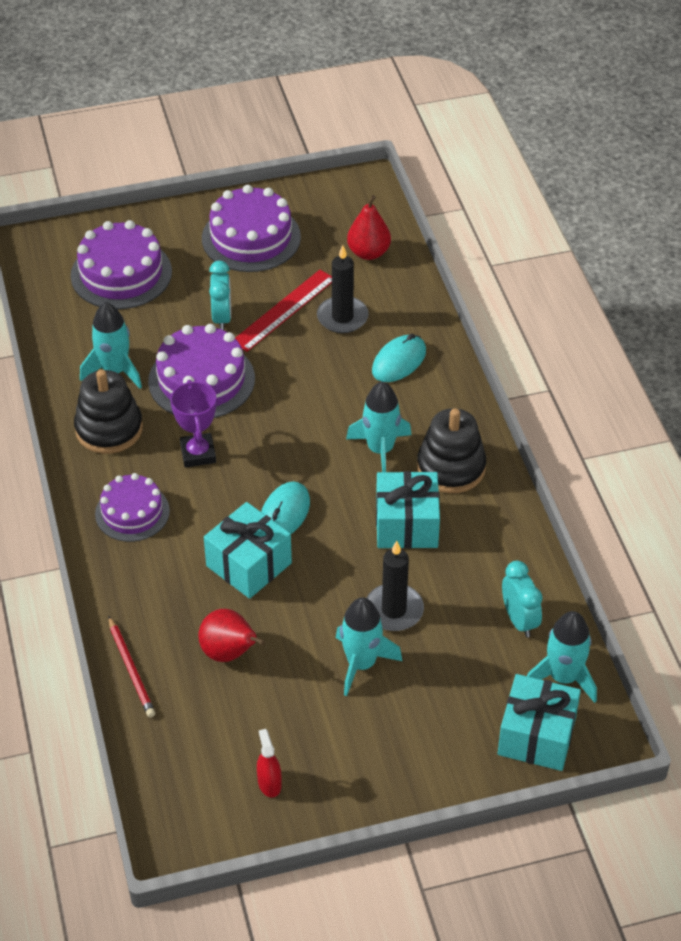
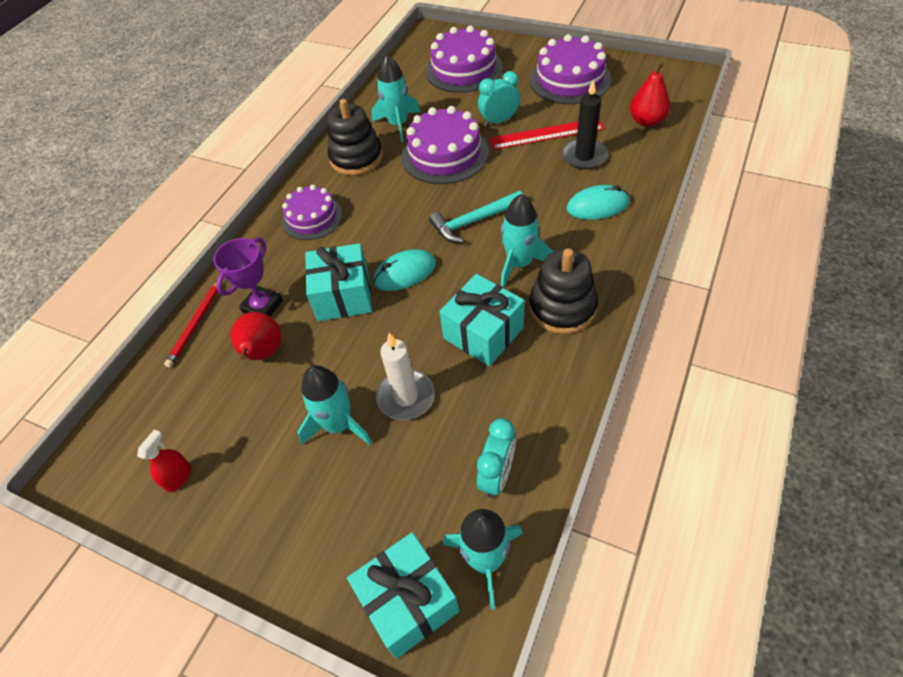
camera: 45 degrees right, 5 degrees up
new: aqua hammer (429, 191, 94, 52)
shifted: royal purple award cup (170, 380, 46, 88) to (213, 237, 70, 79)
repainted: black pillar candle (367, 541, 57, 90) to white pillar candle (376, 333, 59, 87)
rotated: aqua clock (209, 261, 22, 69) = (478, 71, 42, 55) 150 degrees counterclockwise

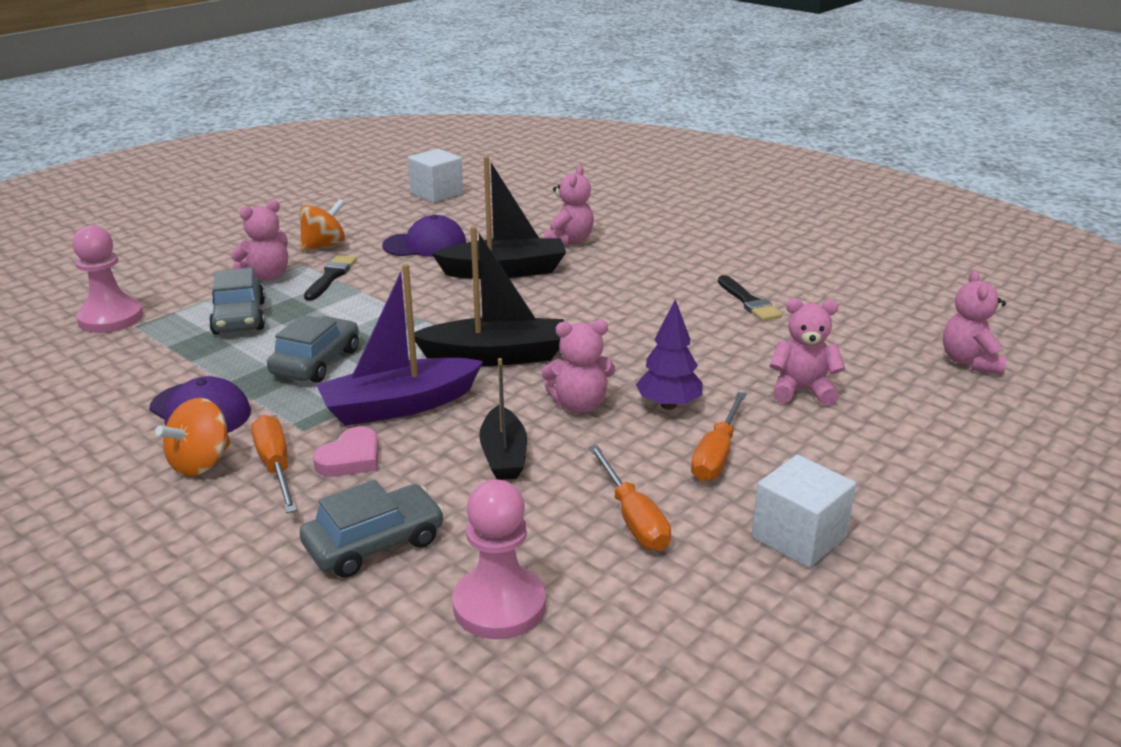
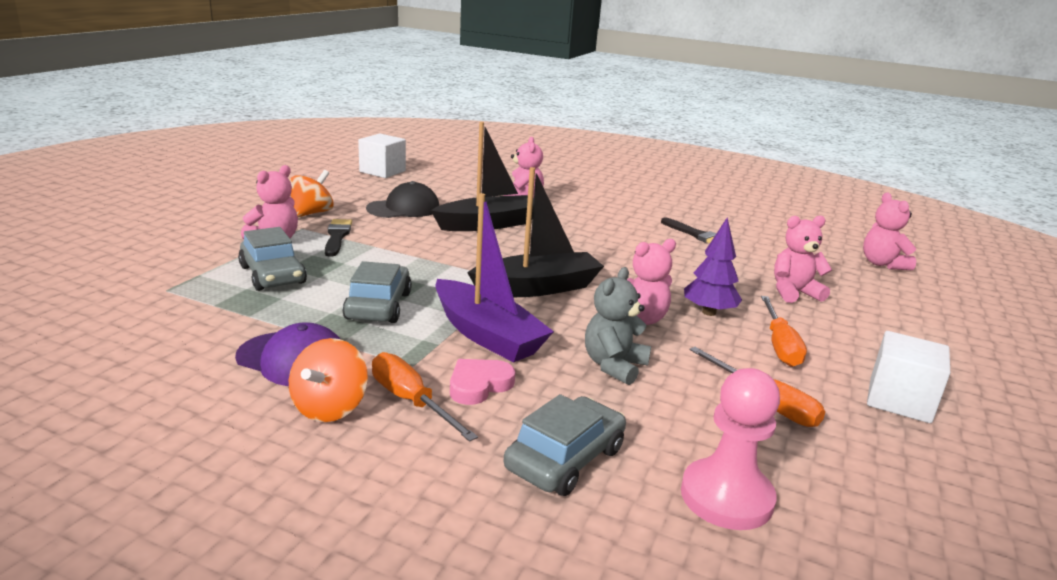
camera: 20 degrees left, 5 degrees down
gone: rosy pawn (72, 225, 71, 108)
swapped: black toy boat (479, 358, 48, 122) to ash-grey teddy bear (585, 267, 66, 118)
repainted: royal purple cap (382, 215, 84, 42) to black cap (366, 181, 73, 37)
rotated: royal purple toy boat (316, 264, 167, 162) = (435, 193, 119, 169) 90 degrees counterclockwise; rosy heart (313, 427, 66, 50) = (450, 359, 65, 46) 150 degrees counterclockwise

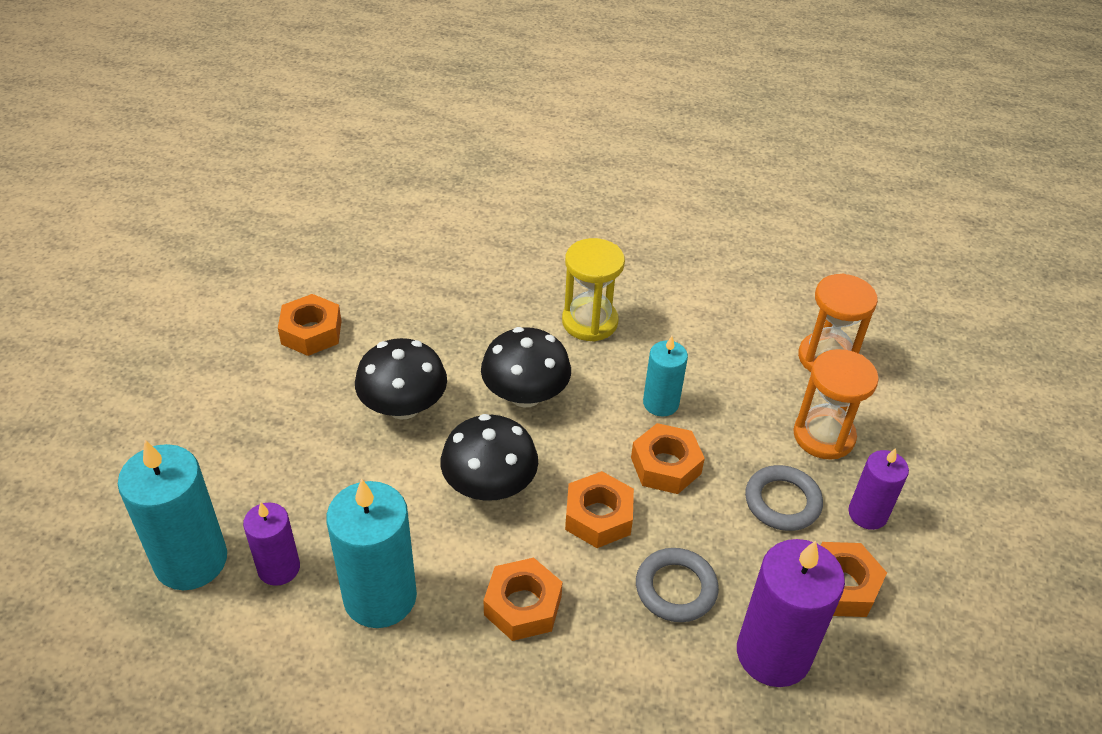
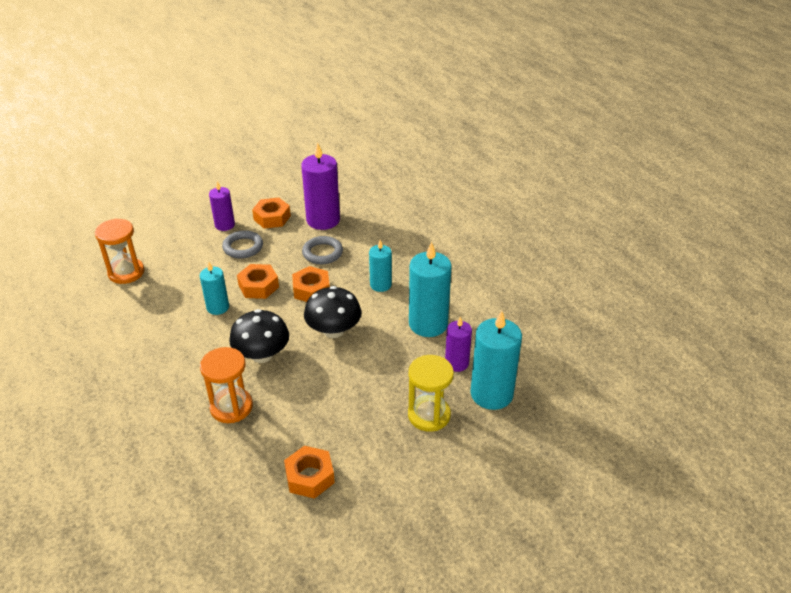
camera: 130 degrees left, 5 degrees down
gone: black fungus (355, 338, 92, 82)
shifted: orange sand timer (793, 349, 86, 111) to (200, 347, 53, 76); yellow sand timer (562, 238, 63, 104) to (408, 355, 46, 77)
swapped: orange hex nut (484, 558, 79, 83) to aqua pillar candle (369, 240, 23, 52)

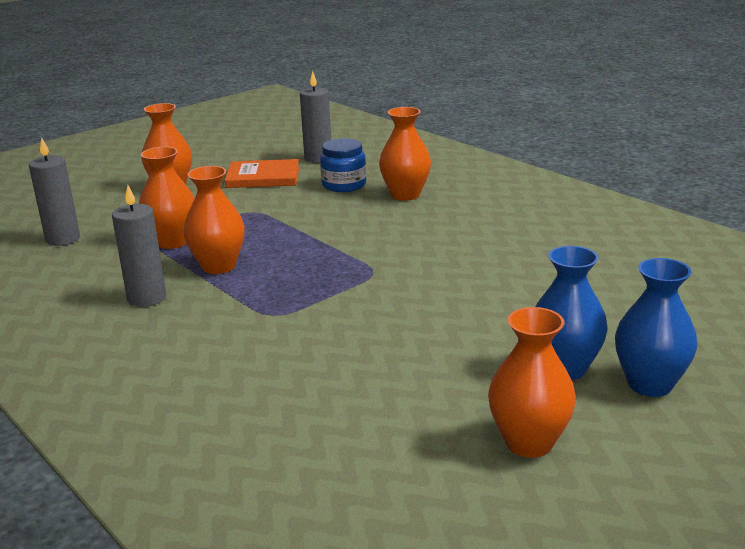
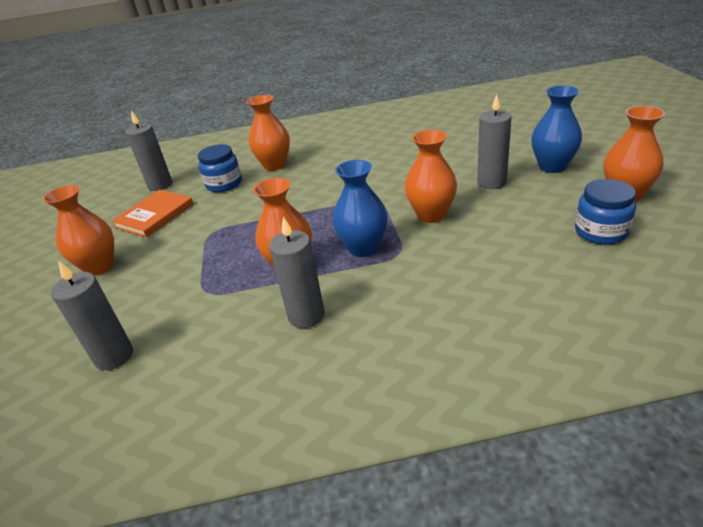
camera: 55 degrees left, 10 degrees up
new: ash-grey pillar candle (477, 94, 35, 95); blue jam jar (575, 179, 61, 66)
shifted: blue tall vase (615, 258, 82, 139) to (333, 160, 54, 97); orange tall vase (139, 147, 56, 102) to (405, 130, 52, 93)

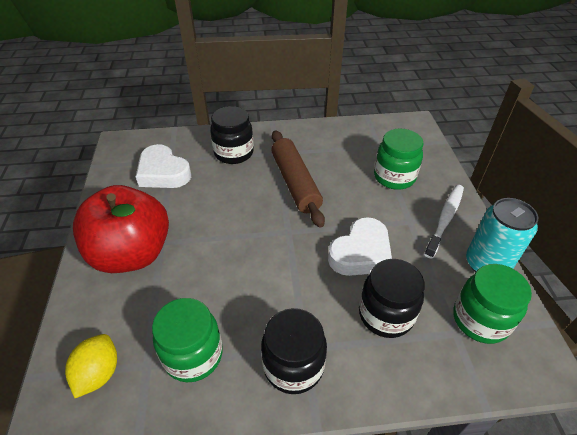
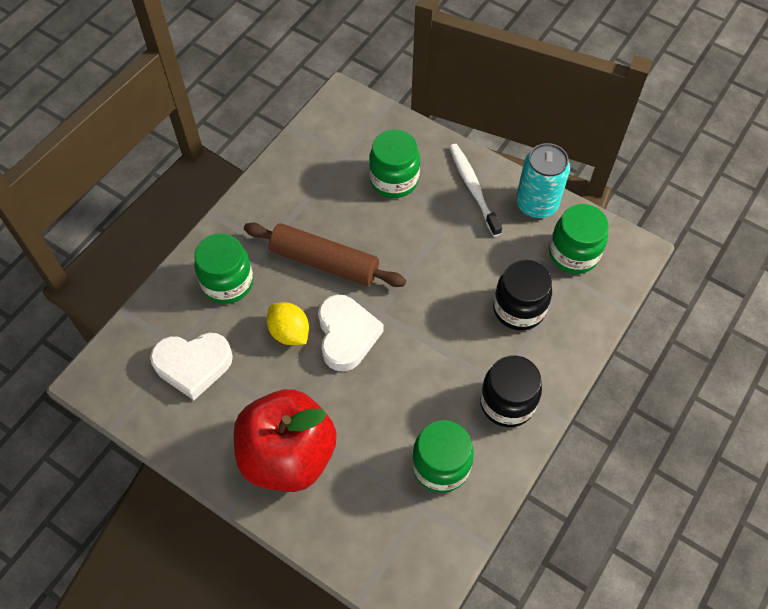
camera: 50 degrees left, 15 degrees up
shifted: yellow citrus fruit (65, 334, 52, 64) to (267, 302, 42, 43); white heart (328, 217, 64, 59) to (318, 295, 65, 76)
repainted: black jam jar (210, 106, 44, 58) to leaf-green jam jar (194, 233, 59, 71)

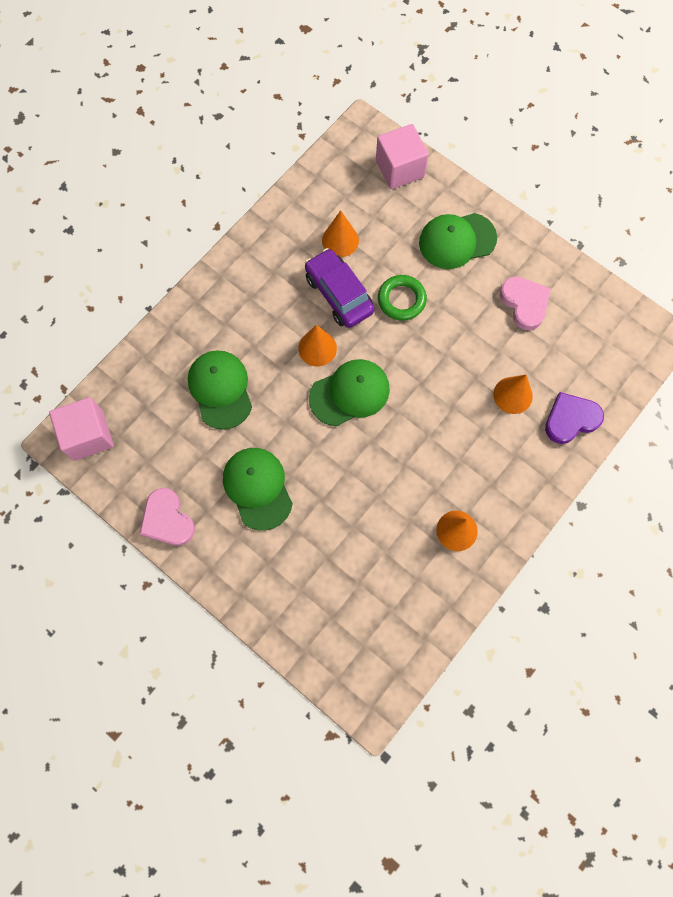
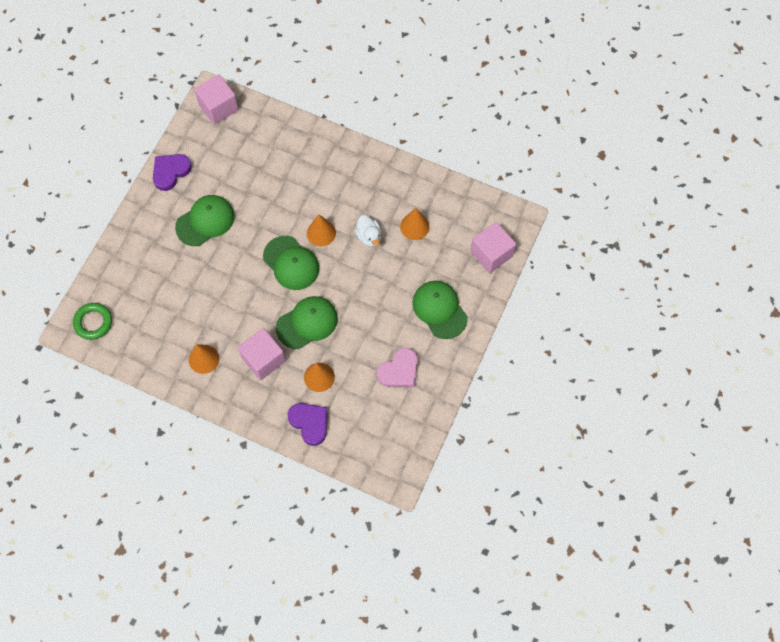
camera: 75 degrees right, 5 degrees down
new: rosy solid cube (238, 328, 48, 52)
shifted: leaf-green torus (378, 275, 49, 46) to (73, 303, 39, 37); leaf-green cap (188, 350, 64, 80) to (276, 296, 62, 53)
swapped: royal purple car (305, 248, 69, 80) to white duck (355, 215, 26, 32)
repainted: rosy heart (140, 488, 55, 58) to royal purple heart (153, 154, 39, 37)

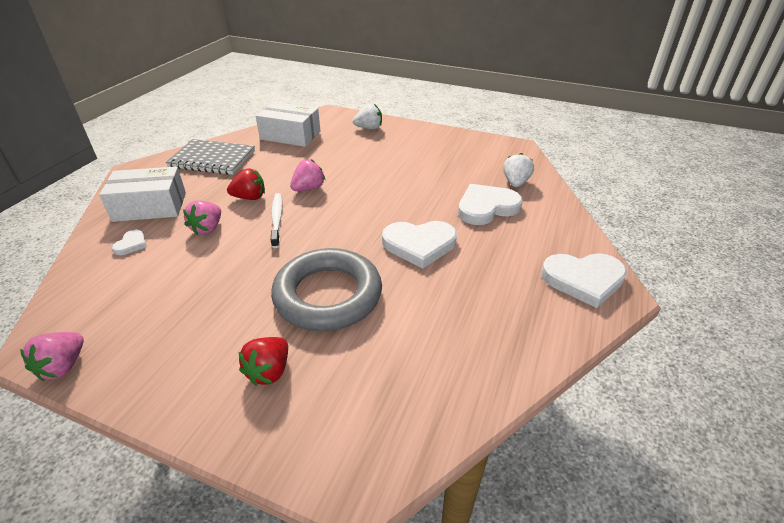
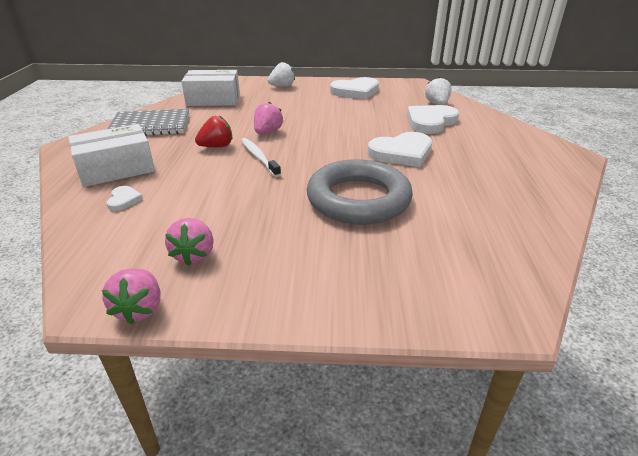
camera: 20 degrees left, 5 degrees down
gone: red toy strawberry (239, 337, 49, 49)
shifted: rosy toy strawberry (183, 200, 38, 35) to (165, 218, 49, 48); white heart (541, 253, 86, 55) to (330, 77, 49, 23)

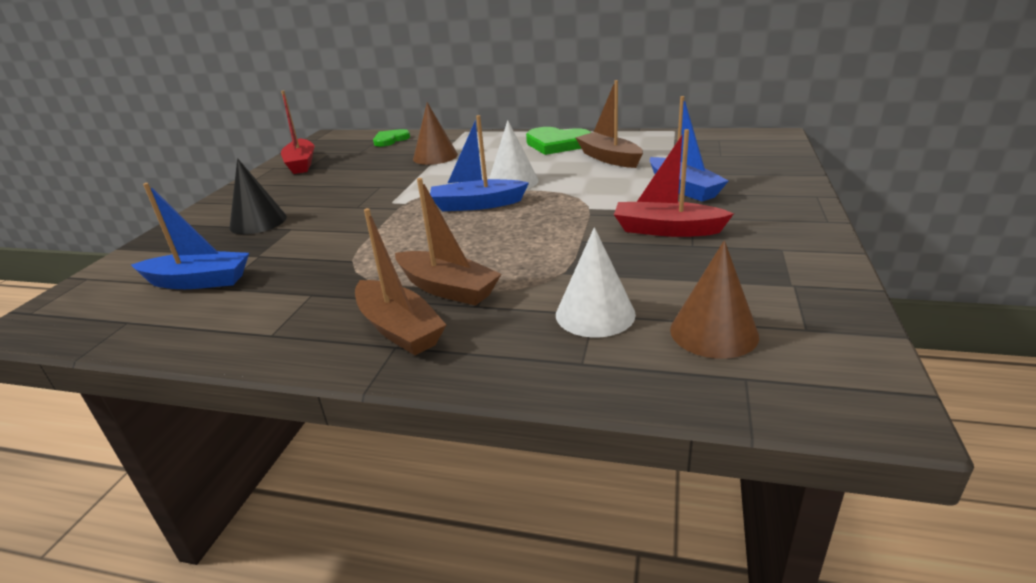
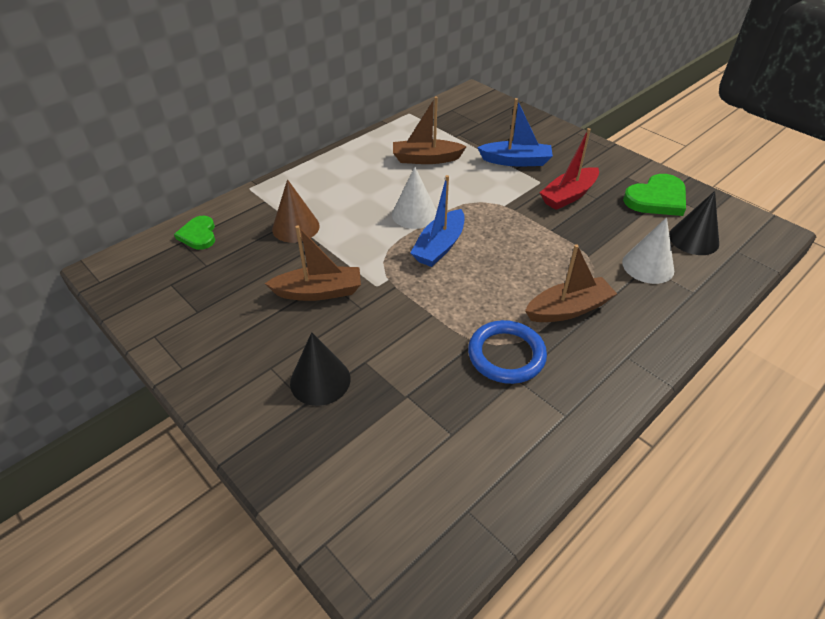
camera: 60 degrees left, 15 degrees up
gone: blue toy boat (131, 183, 118, 106); red toy boat (281, 90, 33, 84)
new: blue torus (468, 320, 79, 64)
shifted: russet toy boat (355, 208, 91, 147) to (265, 225, 96, 76); leaf-green heart (526, 127, 65, 28) to (623, 174, 63, 42)
repainted: russet solid cone (670, 240, 89, 119) to black solid cone (669, 191, 50, 64)

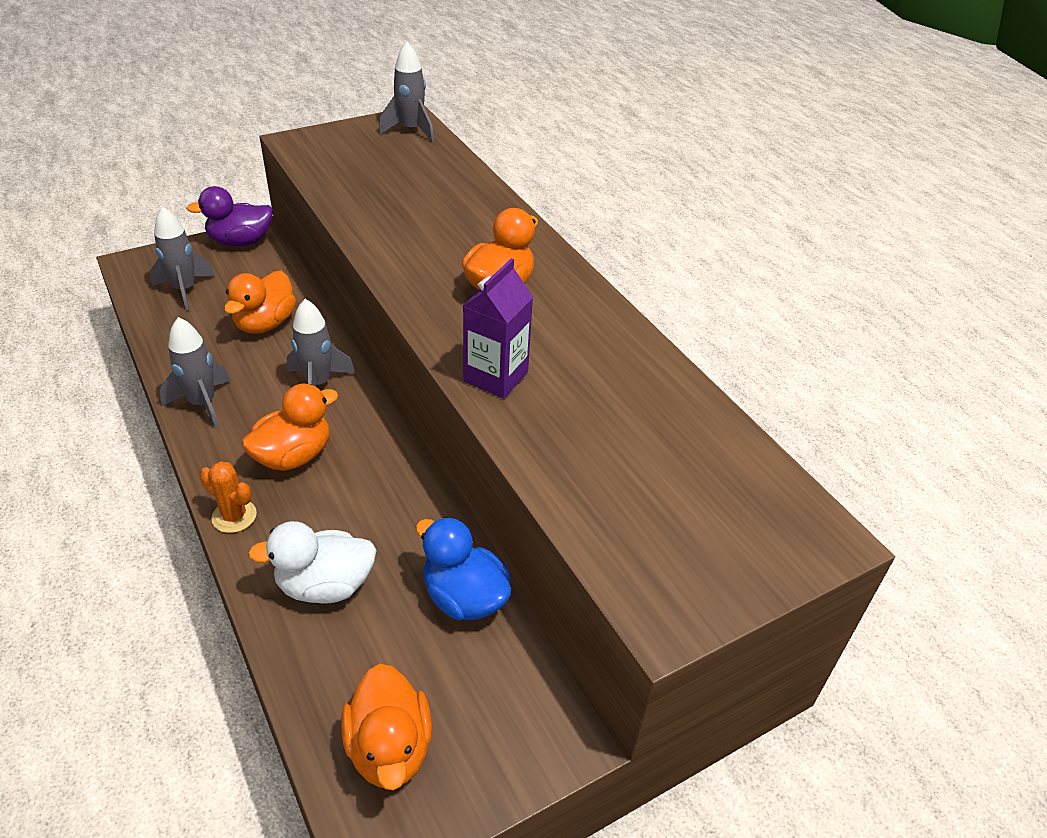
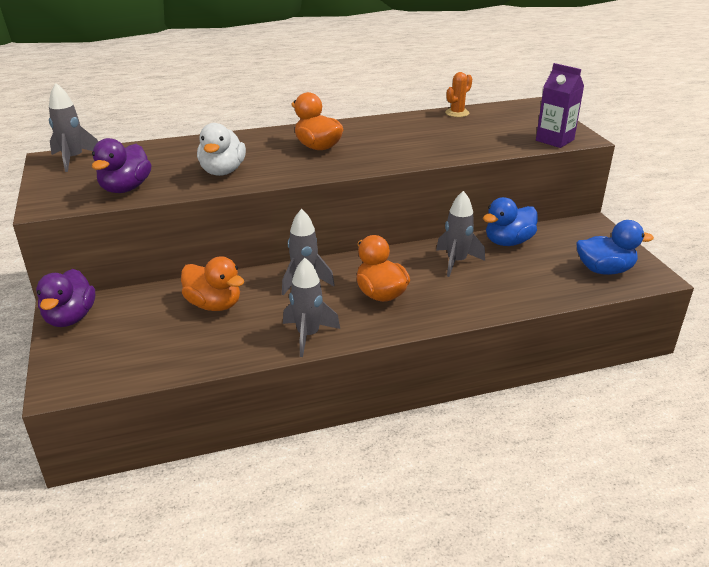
camera: 75 degrees left, 10 degrees down
new: royal purple duck (92, 138, 59, 55)
shifted: white duck (248, 521, 129, 83) to (197, 123, 49, 53); ash-grey toy rocket (150, 207, 65, 104) to (436, 191, 49, 86); orange saguaro cactus (200, 461, 57, 72) to (445, 72, 27, 45); royal purple juice carton (463, 258, 70, 140) to (536, 63, 48, 85)
repainted: orange duck (341, 664, 91, 126) to blue duck (576, 220, 78, 55)

